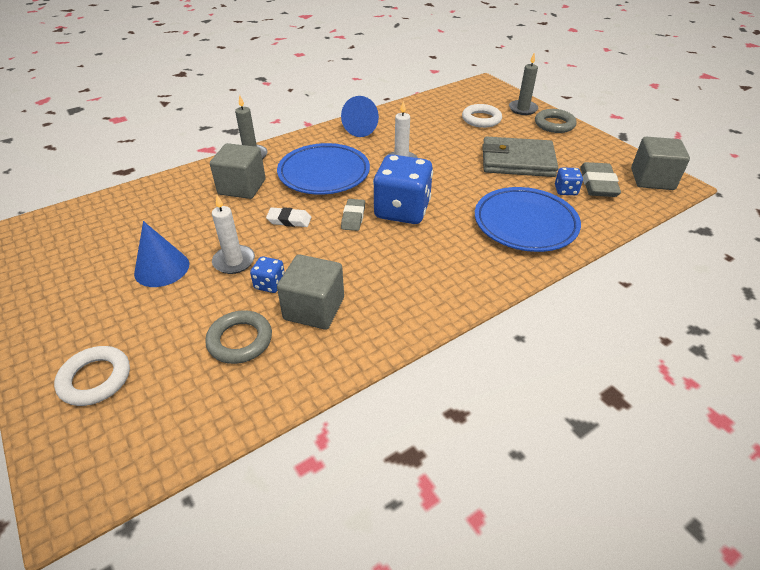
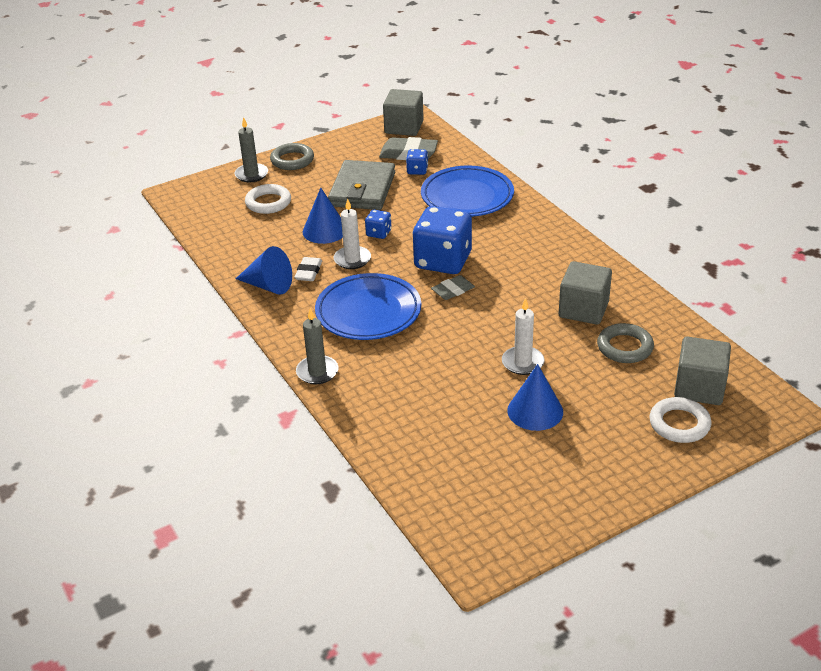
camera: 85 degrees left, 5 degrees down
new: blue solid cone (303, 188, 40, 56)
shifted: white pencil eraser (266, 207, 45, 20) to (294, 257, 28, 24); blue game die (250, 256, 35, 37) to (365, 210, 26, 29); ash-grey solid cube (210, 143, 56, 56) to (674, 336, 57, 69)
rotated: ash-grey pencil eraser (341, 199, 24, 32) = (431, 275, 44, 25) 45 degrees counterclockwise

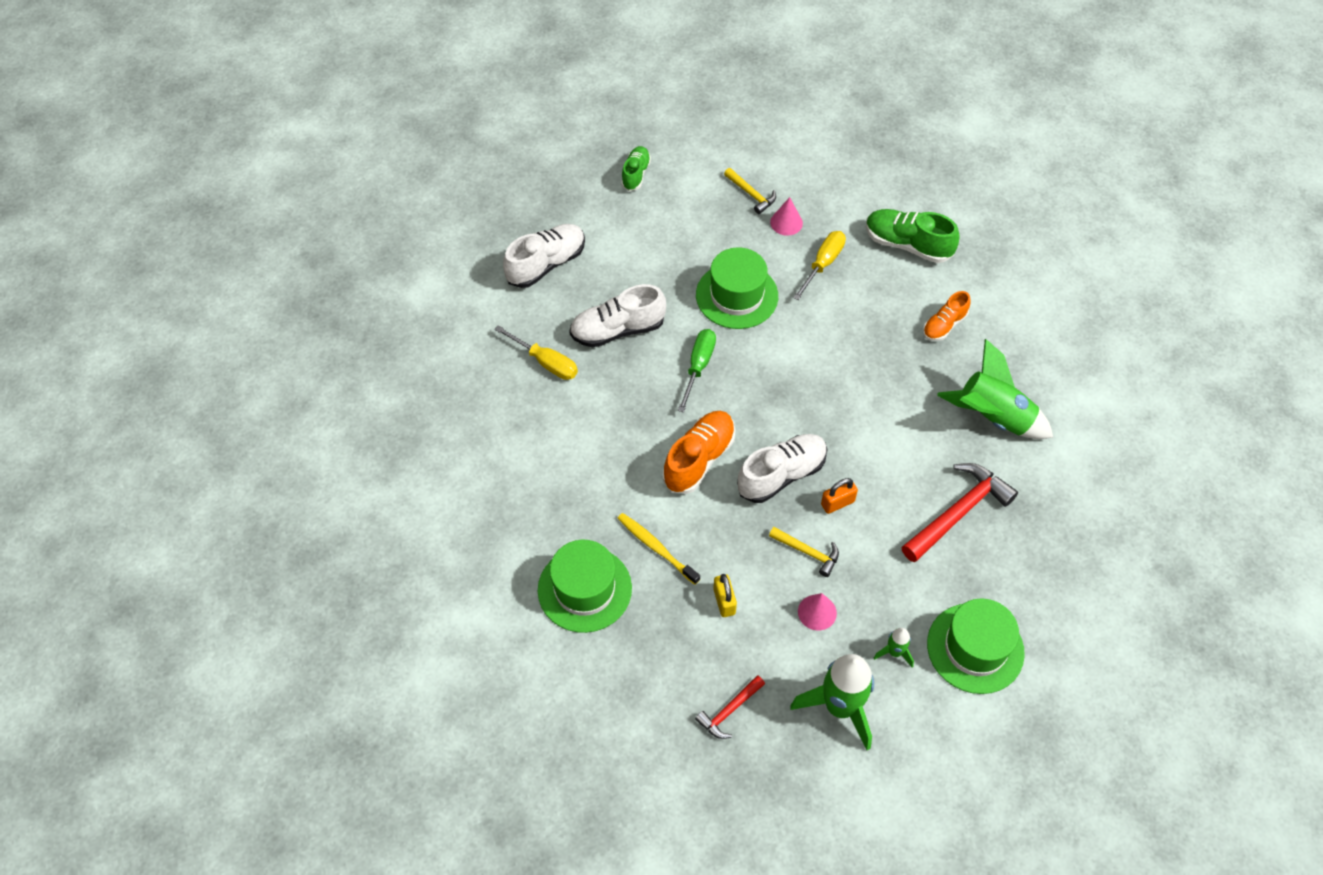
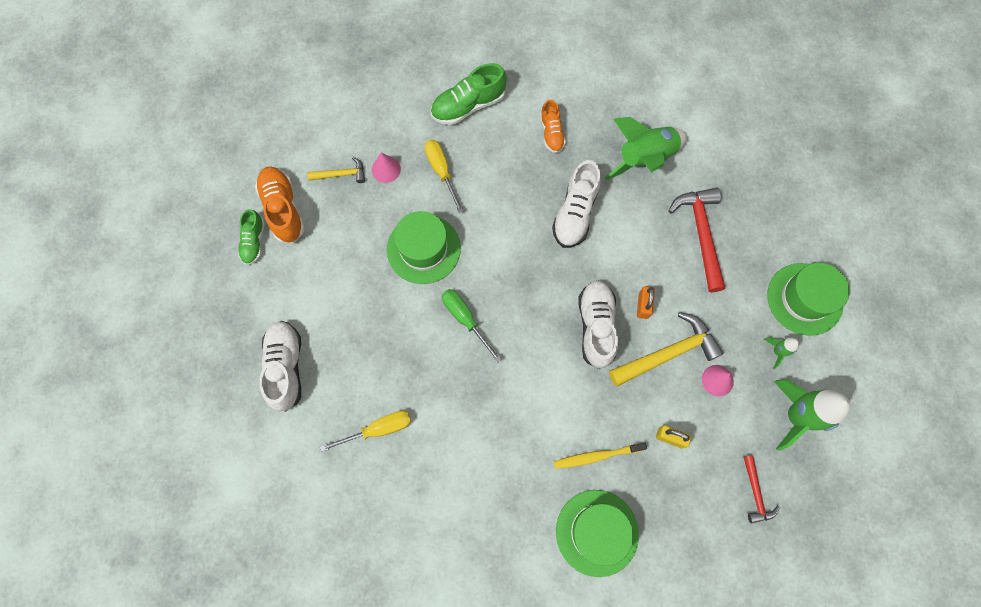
camera: 55 degrees left, 15 degrees up
shifted: orange sneaker (663, 411, 72, 83) to (255, 166, 50, 77); white sneaker (569, 284, 97, 63) to (552, 160, 49, 88)
rotated: leaf-green sneaker (621, 146, 30, 45) = (238, 209, 27, 56) 135 degrees counterclockwise
scaled: yellow hammer (769, 527, 70, 50) = (609, 312, 115, 75) x1.84

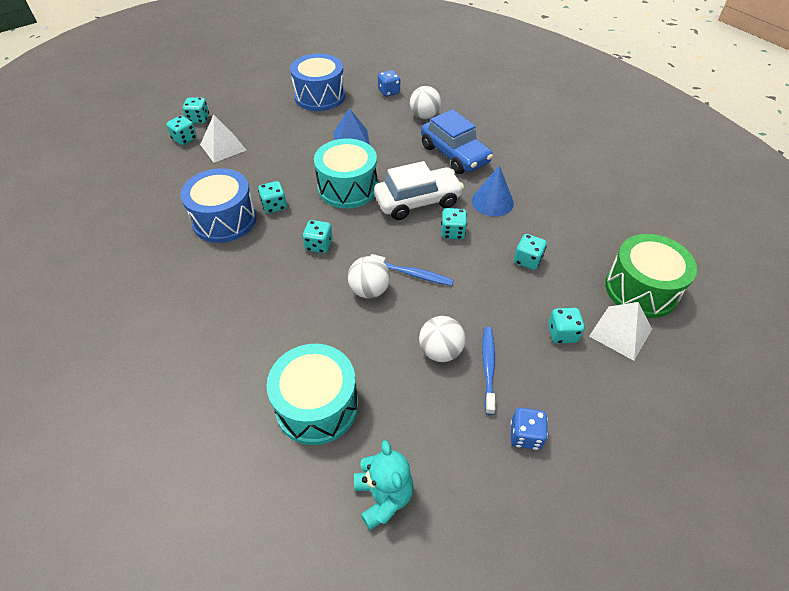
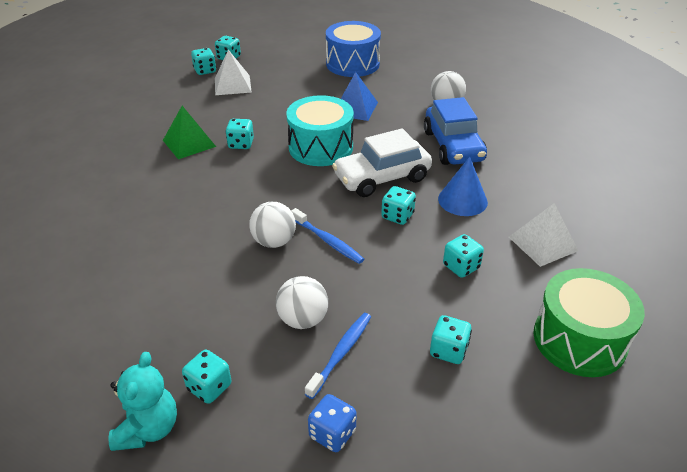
camera: 25 degrees right, 10 degrees down
gone: aqua drum (266, 344, 92, 101); blue game die (378, 70, 22, 27)
shifted: aqua game die (303, 220, 30, 33) to (182, 350, 50, 54); white solid pyramid (589, 302, 63, 59) to (509, 203, 69, 64)
swapped: blue drum (180, 168, 77, 75) to leaf-green solid pyramid (163, 106, 53, 53)
rotated: white car (374, 161, 90, 59) = (332, 128, 100, 69) 150 degrees clockwise

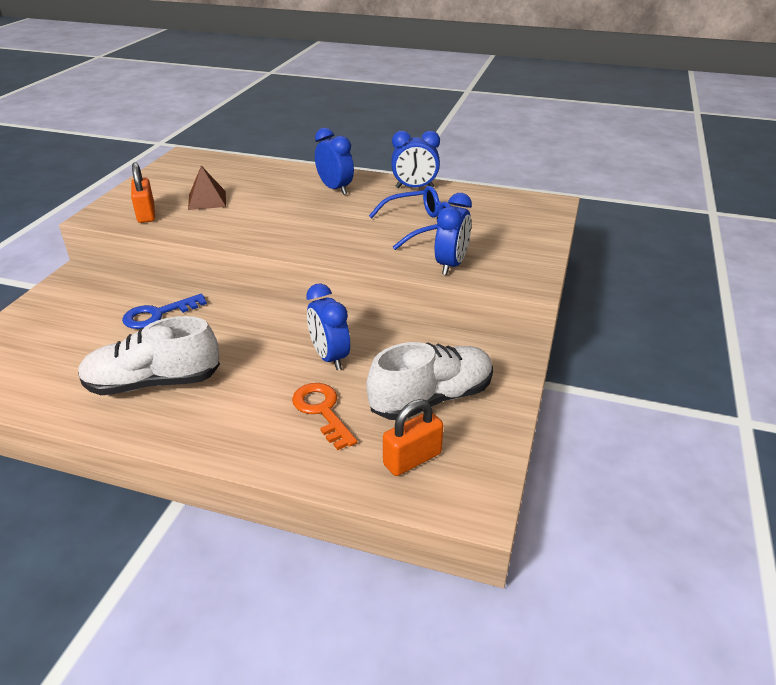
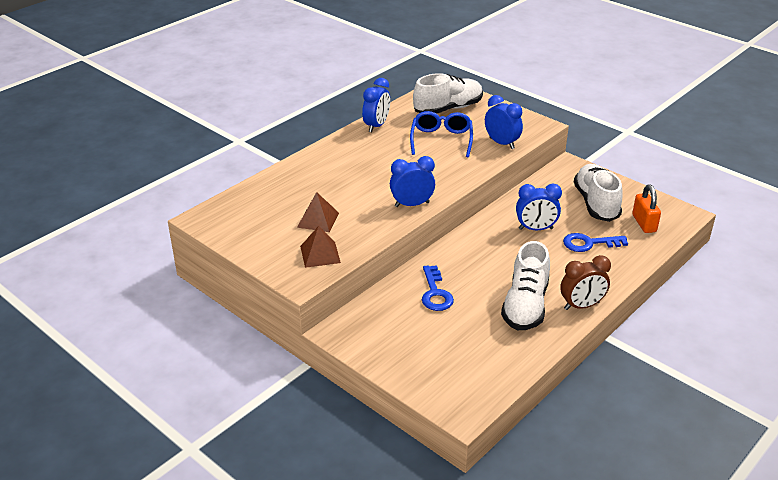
camera: 65 degrees left, 0 degrees up
new: white sneaker (413, 73, 70, 41); russet clock (560, 255, 51, 55)
shifted: blue clock (315, 128, 39, 67) to (390, 156, 45, 51)
swapped: orange padlock (131, 162, 24, 61) to russet solid pyramid (300, 226, 41, 42)
repainted: orange latchkey (292, 383, 65, 67) to blue latchkey (563, 233, 65, 19)

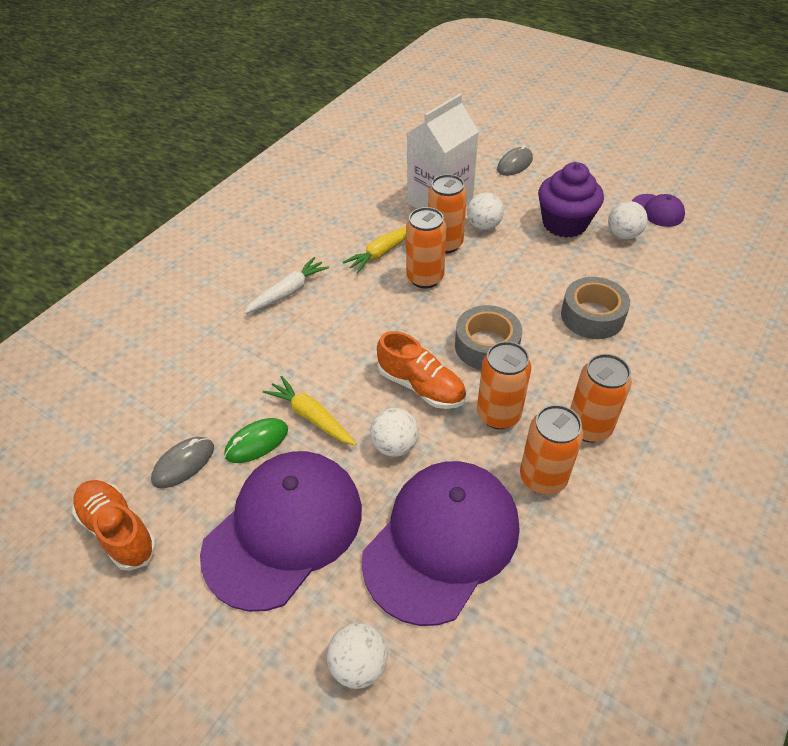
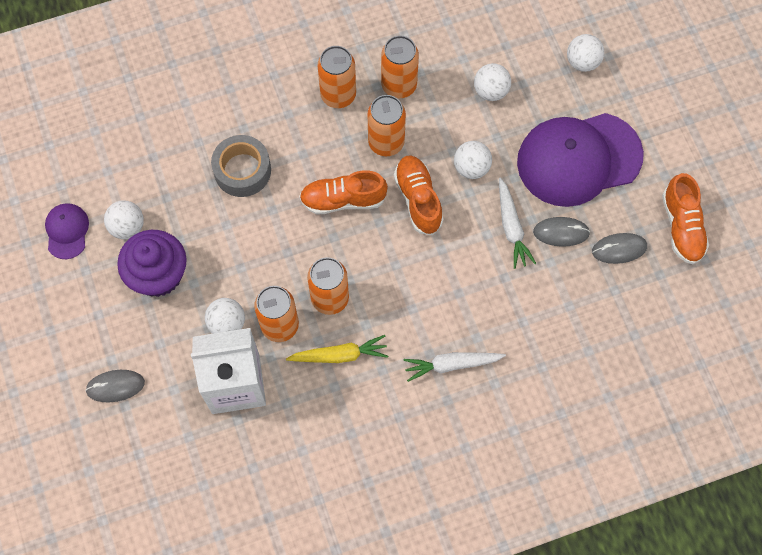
camera: 145 degrees left, 20 degrees up
swapped: ash-grey sticky tape (455, 305, 67, 65) to orange sneaker (299, 170, 89, 44); royal purple cap (362, 461, 158, 165) to white ball (474, 63, 37, 38)
repainted: yellow root vegetable (263, 376, 94, 70) to white root vegetable (499, 178, 37, 91); leaf-green PC mouse (224, 418, 64, 45) to ash-grey PC mouse (533, 217, 57, 30)

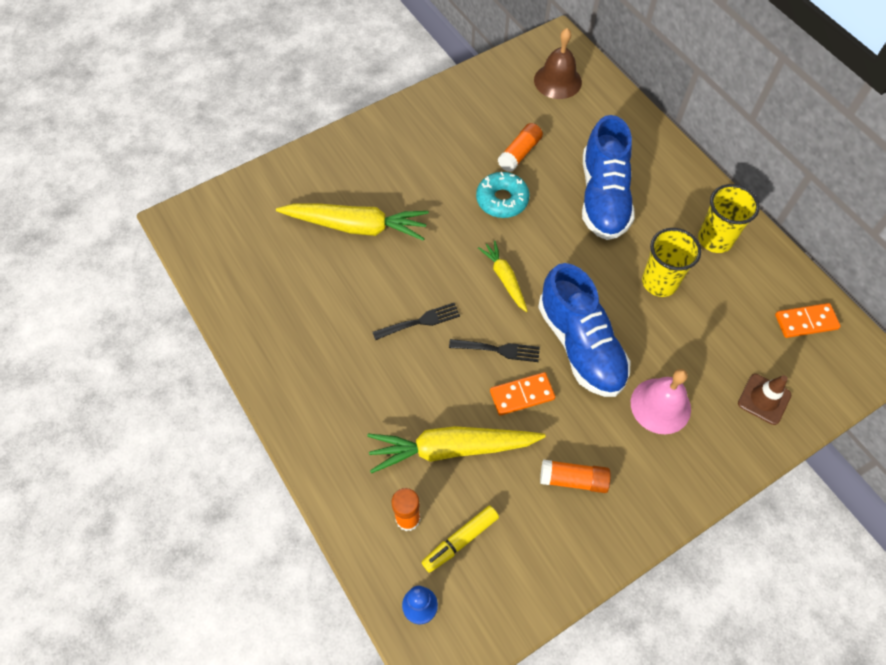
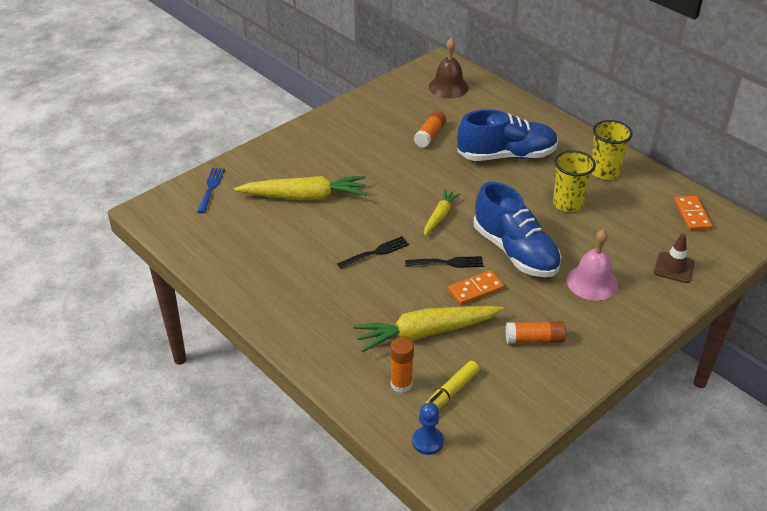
camera: 10 degrees left, 20 degrees down
gone: aqua glazed donut (476, 172, 53, 46)
new: blue fork (197, 168, 28, 45)
rotated: yellow root vegetable (478, 241, 50, 71) = (424, 189, 37, 47) 60 degrees clockwise; blue sneaker (582, 115, 53, 125) = (457, 109, 101, 52) 90 degrees counterclockwise; orange domino piece (775, 303, 66, 35) = (674, 196, 38, 35) 75 degrees counterclockwise

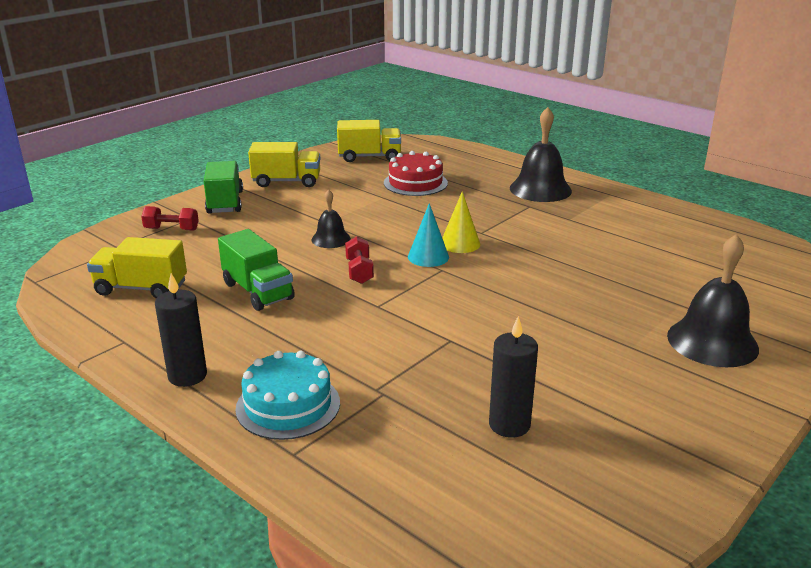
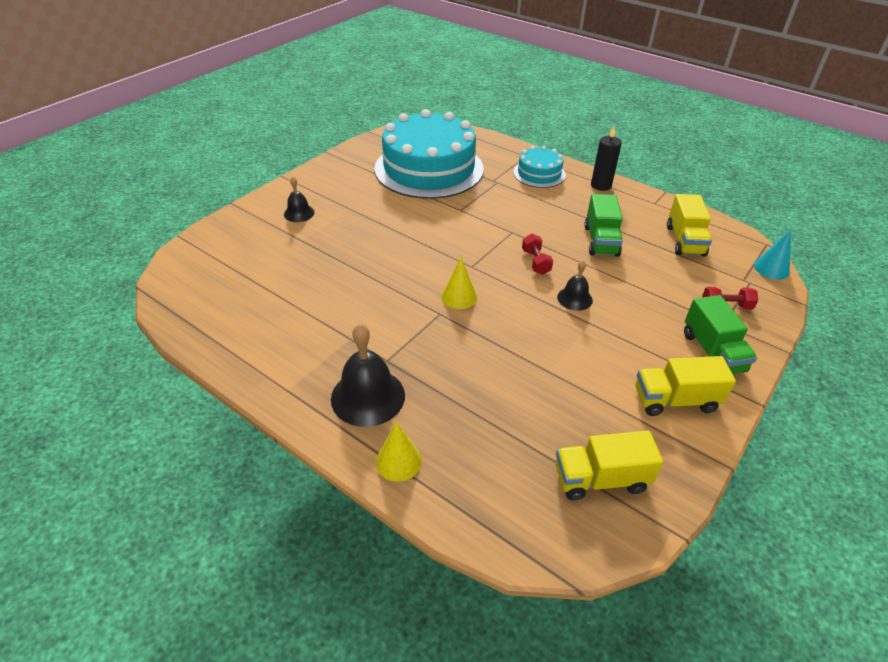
camera: 175 degrees right, 15 degrees up
gone: red gateau (384, 151, 64, 45)
new: yellow solid cone (376, 422, 46, 60)
shifted: aqua solid cone (408, 203, 41, 64) to (754, 230, 37, 50)
swapped: black pillar candle (489, 316, 49, 122) to aqua gateau (374, 109, 110, 90)
rotated: leaf-green lorry (218, 229, 77, 82) = (584, 194, 39, 63) 135 degrees counterclockwise; yellow lorry (87, 237, 100, 61) = (667, 194, 45, 62) 90 degrees clockwise
scaled: black school bell (667, 234, 92, 133) = (284, 177, 31, 45) x0.56

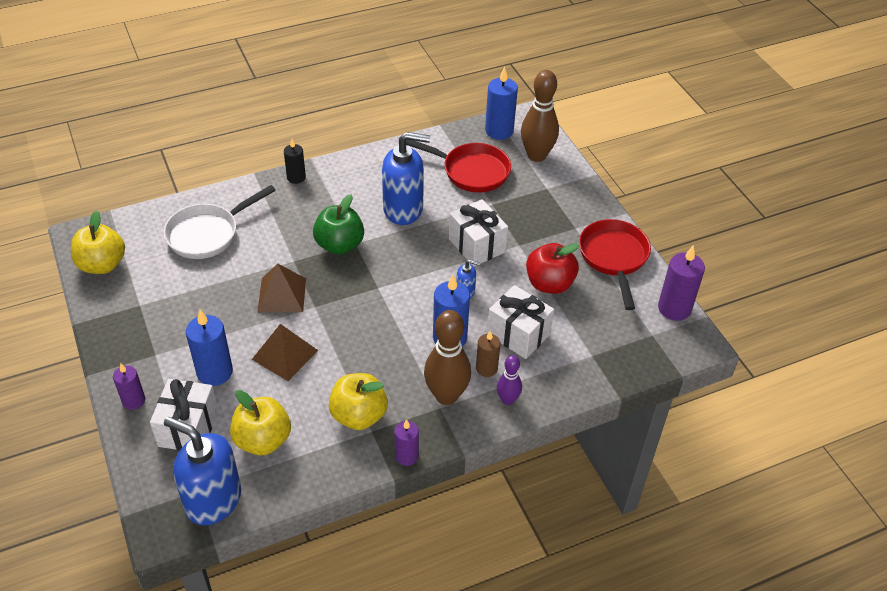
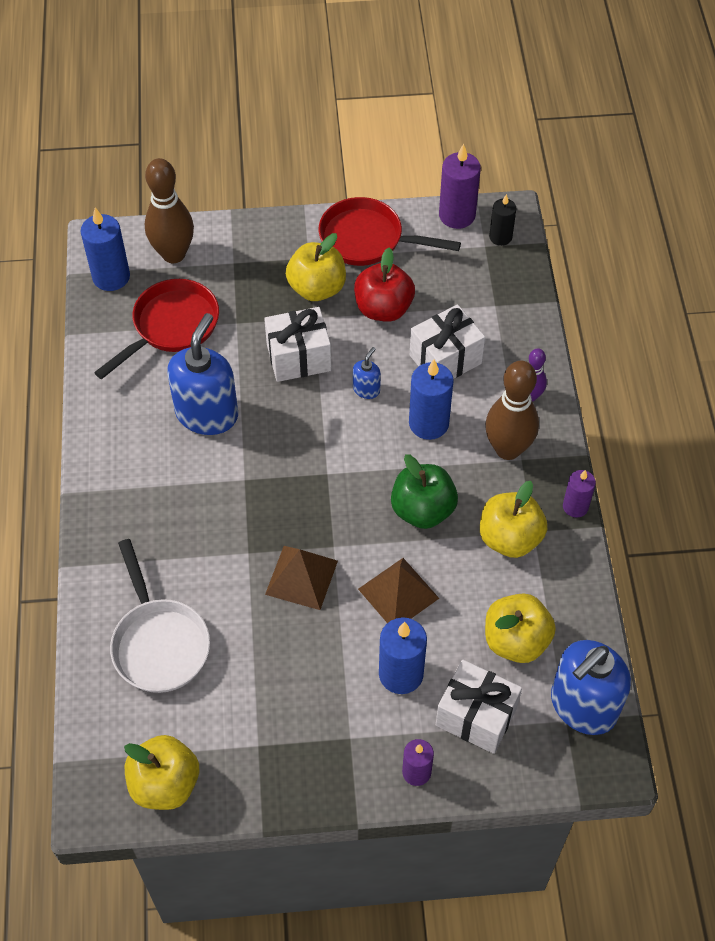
camera: 70 degrees left, 10 degrees up
gone: russet pillar candle (476, 331, 24, 46)
new: yellow toy apple (286, 233, 60, 68)
shifted: leaf-green toy apple (313, 194, 51, 61) to (391, 454, 67, 75); black pillar candle (284, 139, 22, 45) to (489, 194, 28, 52)

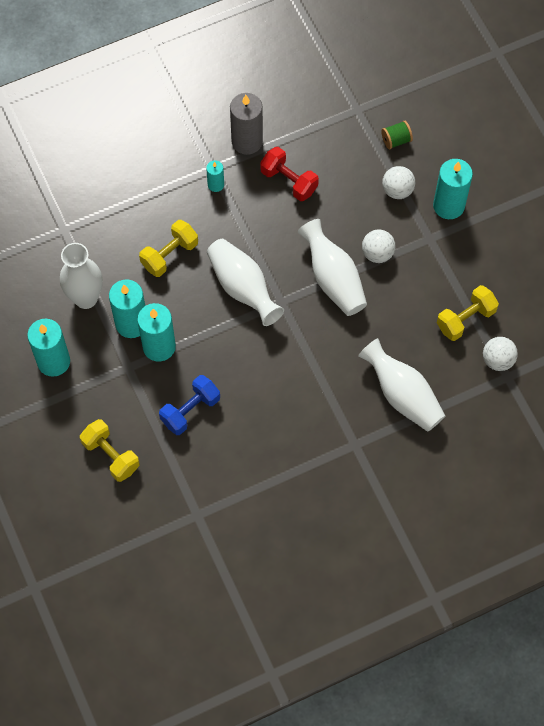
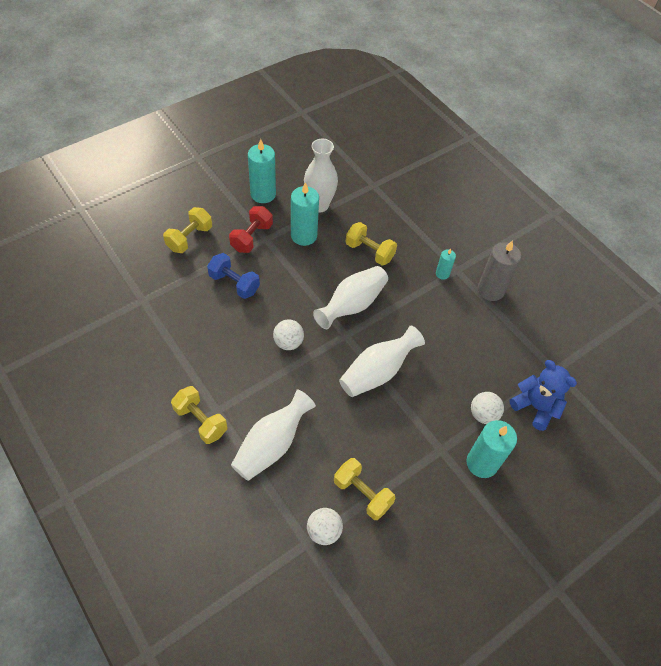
camera: 75 degrees right, 10 degrees down
gone: aqua pillar candle (137, 303, 39, 59)
new: yellow hand weight (171, 386, 56, 58)
shifted: red hand weight (260, 147, 59, 54) to (229, 206, 44, 47); white ball (362, 229, 34, 34) to (273, 320, 31, 30)
swapped: leaf-green spool (381, 121, 32, 28) to blue teddy bear (510, 360, 67, 71)

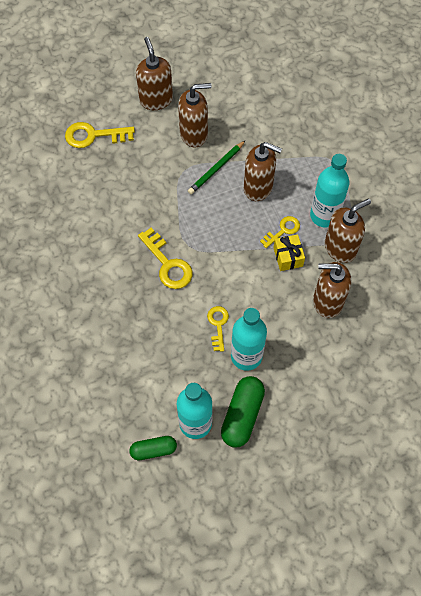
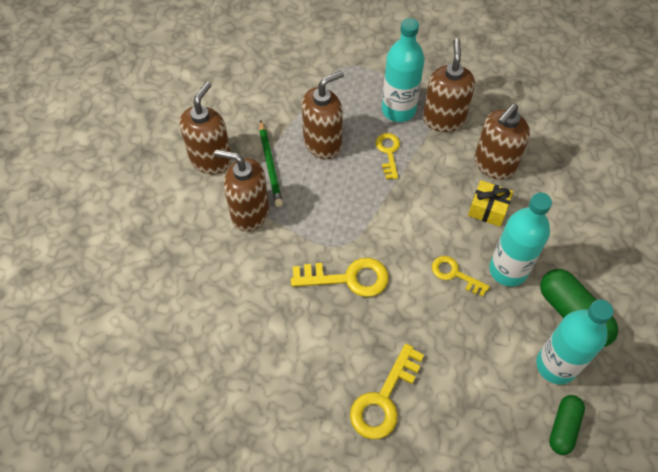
camera: 55 degrees left, 5 degrees down
shifted: russet pump bottle (136, 37, 37, 73) to (215, 150, 54, 82); yellow latchkey (65, 122, 70, 26) to (350, 344, 74, 95); yellow gift (274, 234, 31, 37) to (468, 180, 45, 47)

